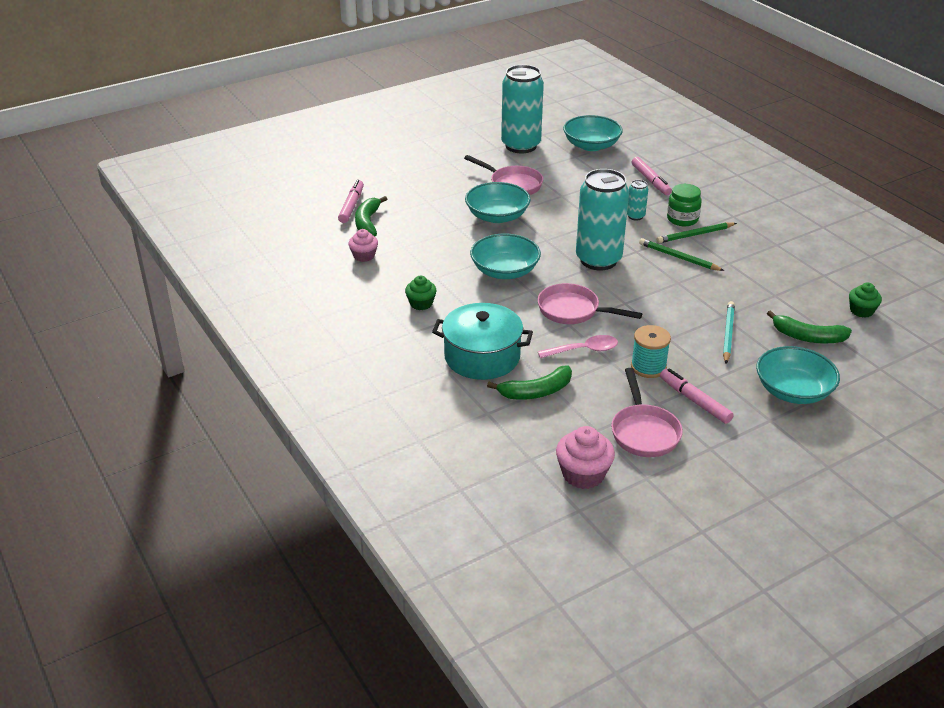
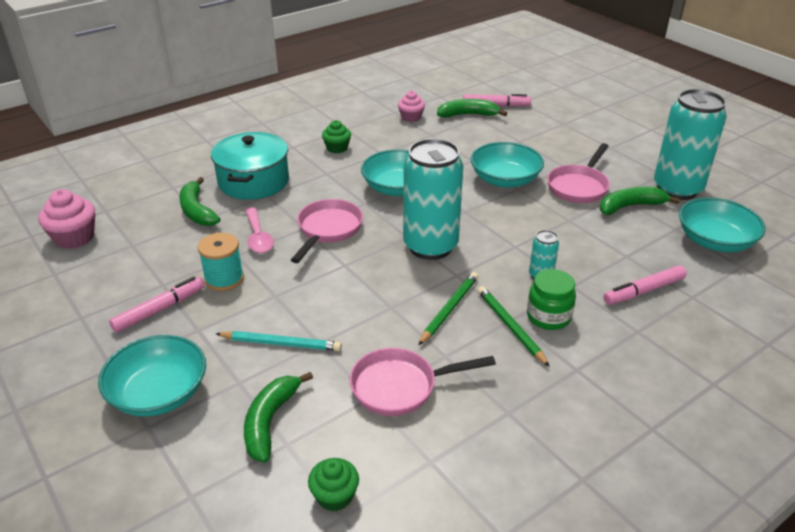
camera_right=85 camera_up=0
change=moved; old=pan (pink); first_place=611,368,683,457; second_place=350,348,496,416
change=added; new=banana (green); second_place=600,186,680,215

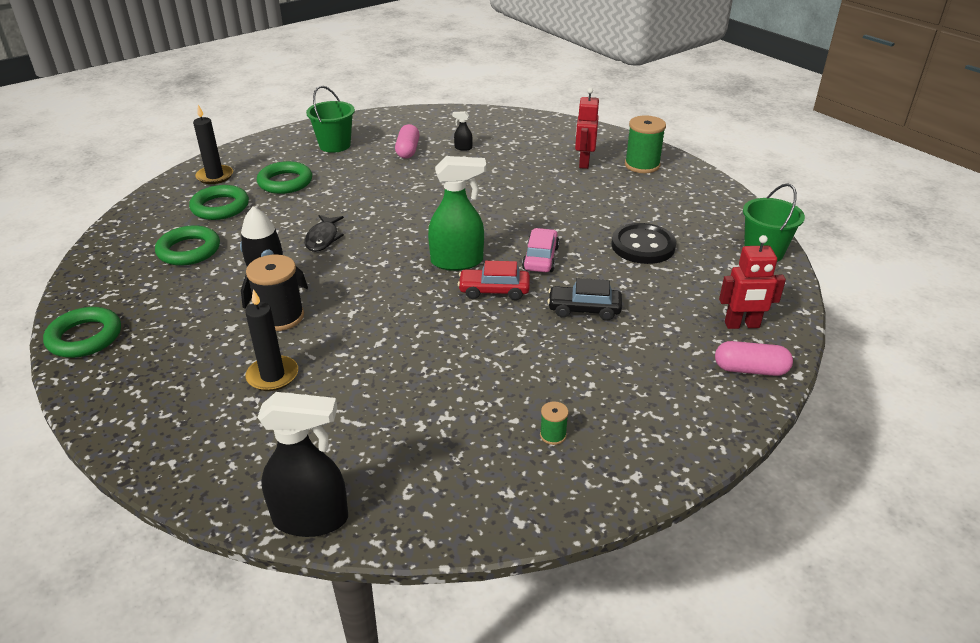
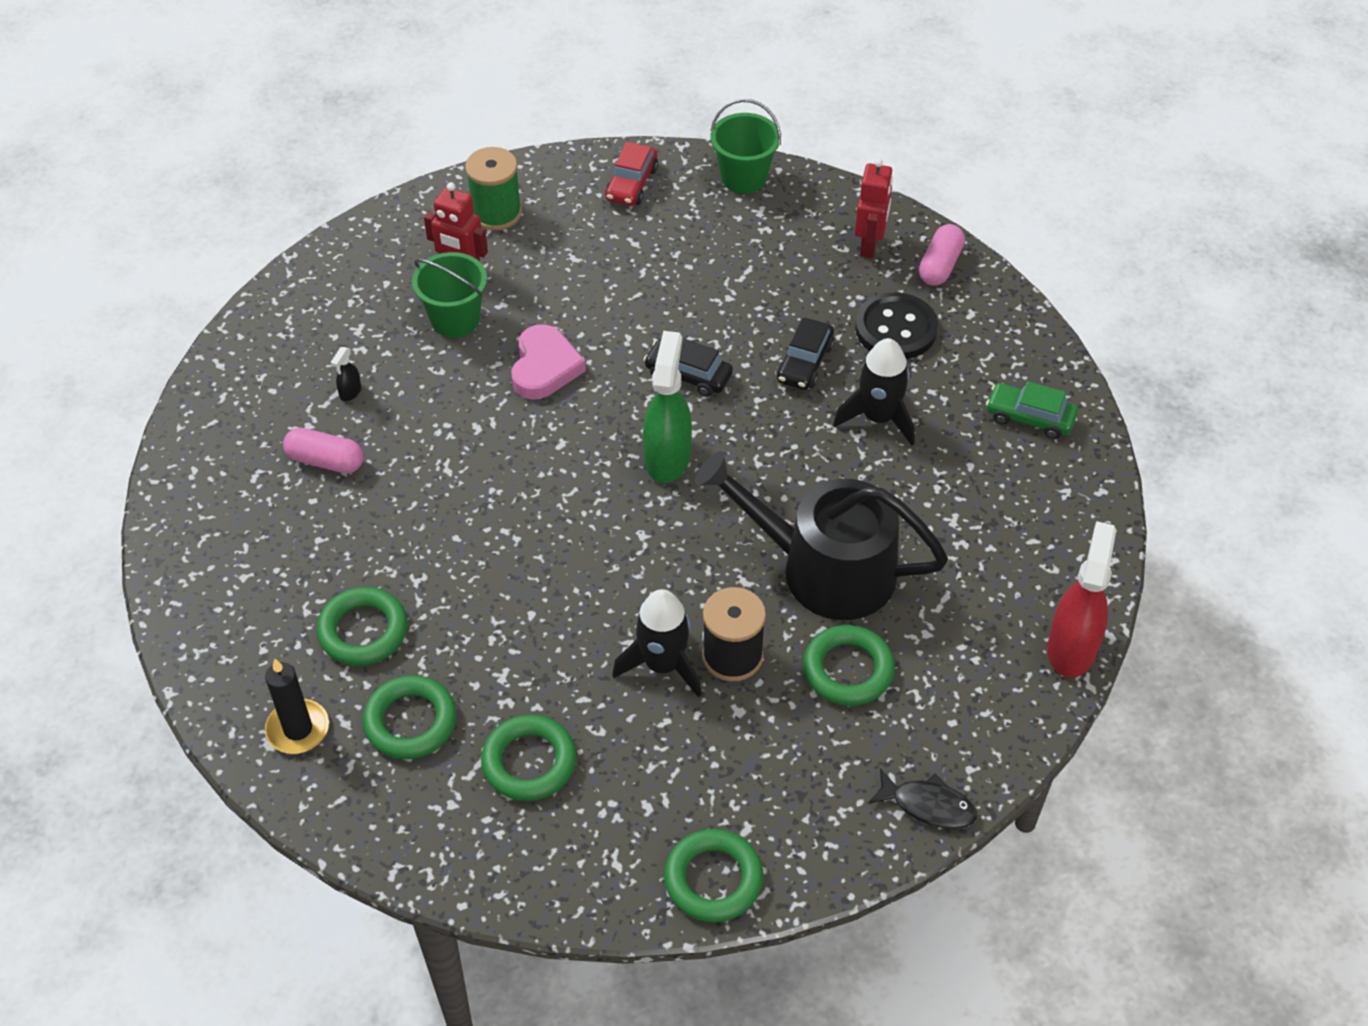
camera_right=-75 camera_up=15
change=moved; old=bucket (green); first_place=306,86,355,153; second_place=412,252,487,338
change=added; new=heart (pink); second_place=511,324,586,400
change=moved; old=car (red); first_place=458,261,530,300; second_place=605,142,658,206
change=recoloured; old=car (pink); new=car (black); first_place=522,228,559,272; second_place=643,339,733,397
change=added; new=watering can (black); second_place=695,451,948,620
change=replaced; old=candle (black); new=ring (green); first_place=245,289,298,391; second_place=803,625,895,706
change=added; new=rocket (black); second_place=833,338,914,446
change=moved; old=button (black); first_place=612,223,676,264; second_place=855,292,938,359
change=moved; old=fish (black); first_place=305,215,344,252; second_place=868,768,977,829
change=added; new=car (green); second_place=986,381,1078,439
change=recoloured; old=spray bottle (black); new=spray bottle (red); first_place=257,392,348,537; second_place=1047,521,1116,678
change=removed; old=spool (green); first_place=540,401,569,445

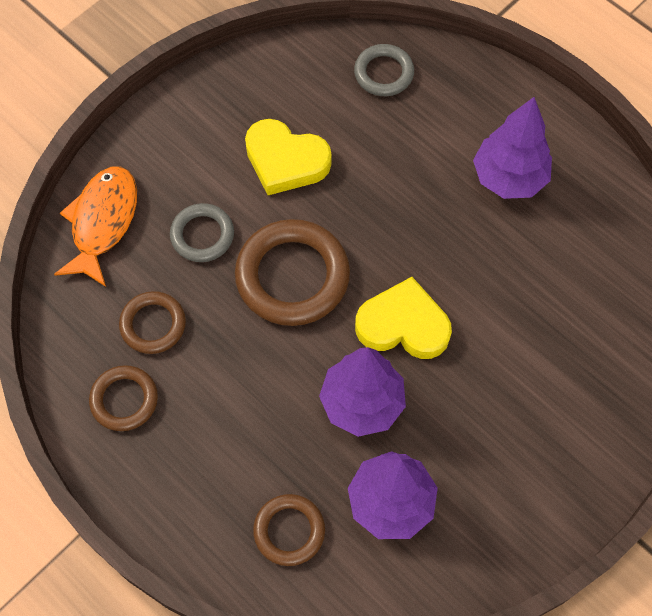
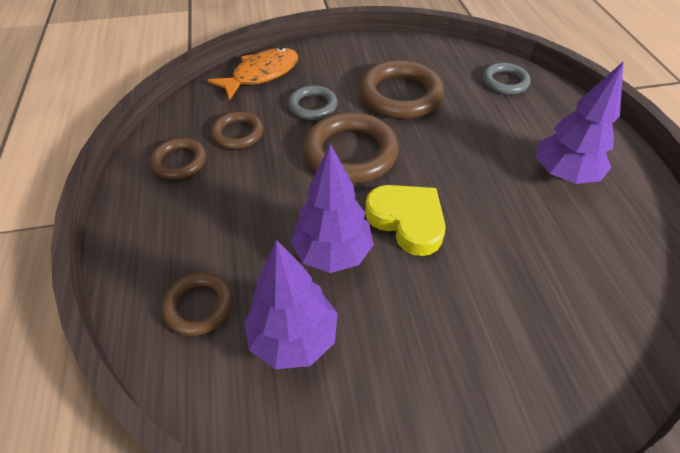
camera_right=35 camera_up=-15
change=replaced; old=heart (yellow); new=ring (brown); first_place=245,119,332,195; second_place=359,60,444,119

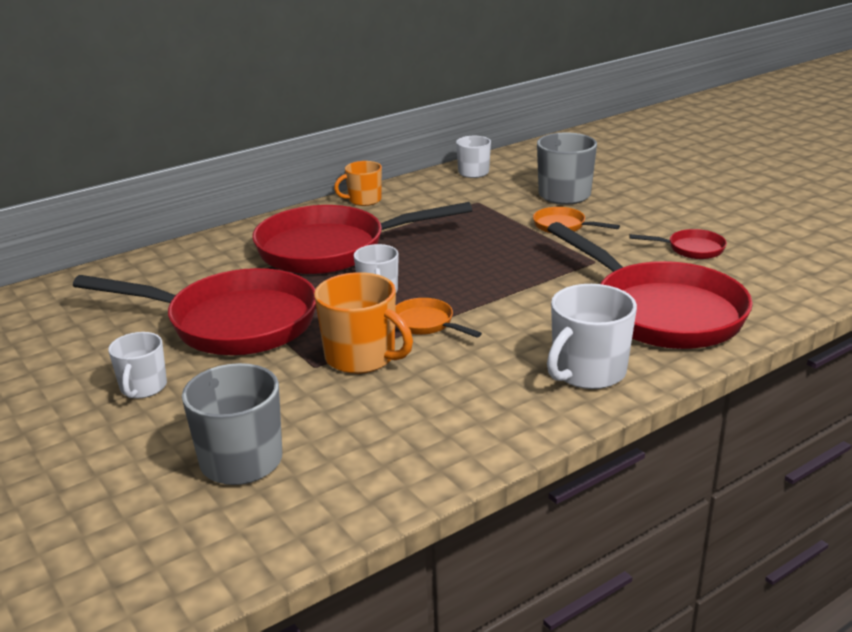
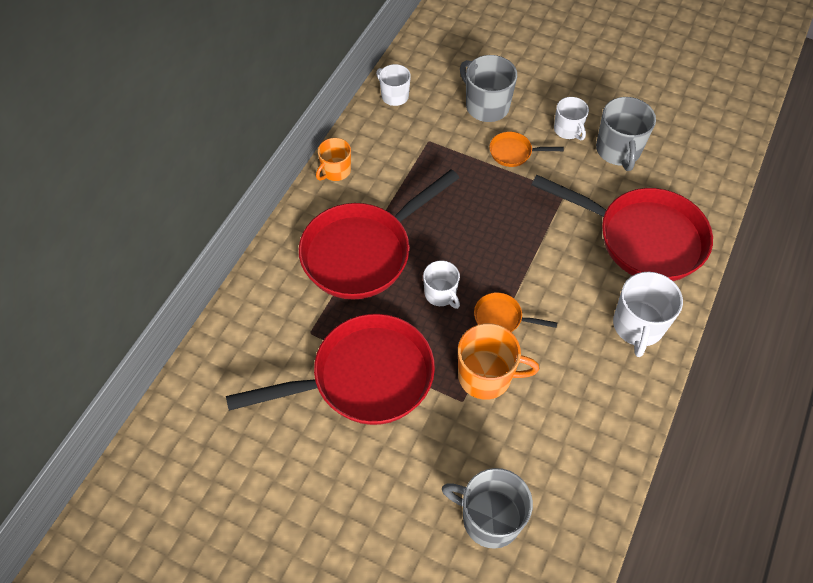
camera_right=-30 camera_up=30
change=moved; old=mug (white); first_place=108,332,167,398; second_place=554,97,589,141
change=replaced; old=pan (red); new=mug (grey); first_place=629,229,727,259; second_place=596,97,656,171

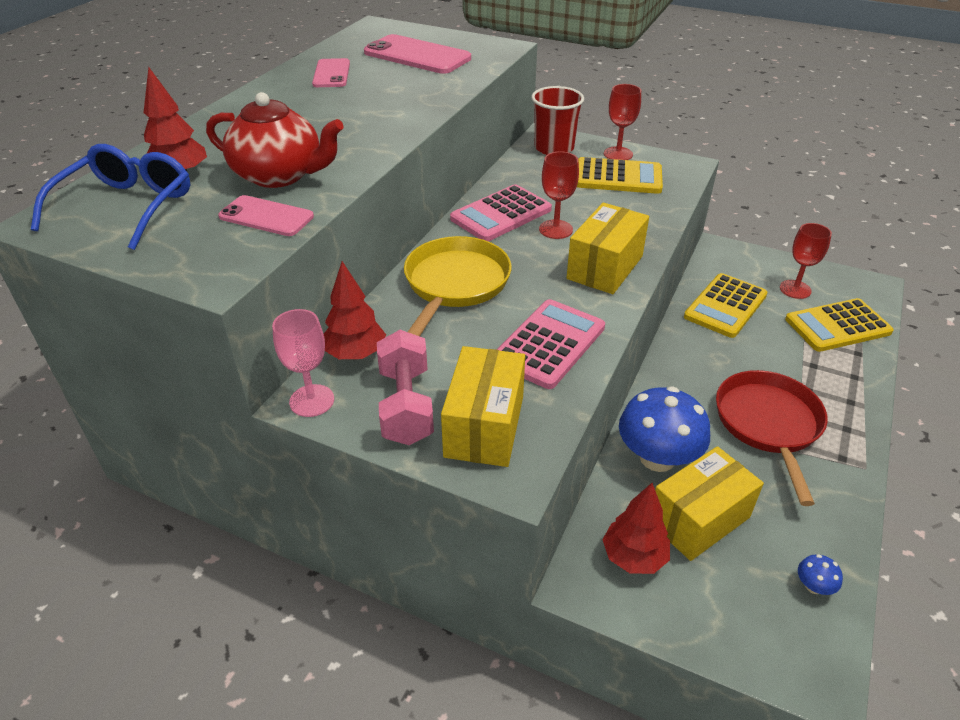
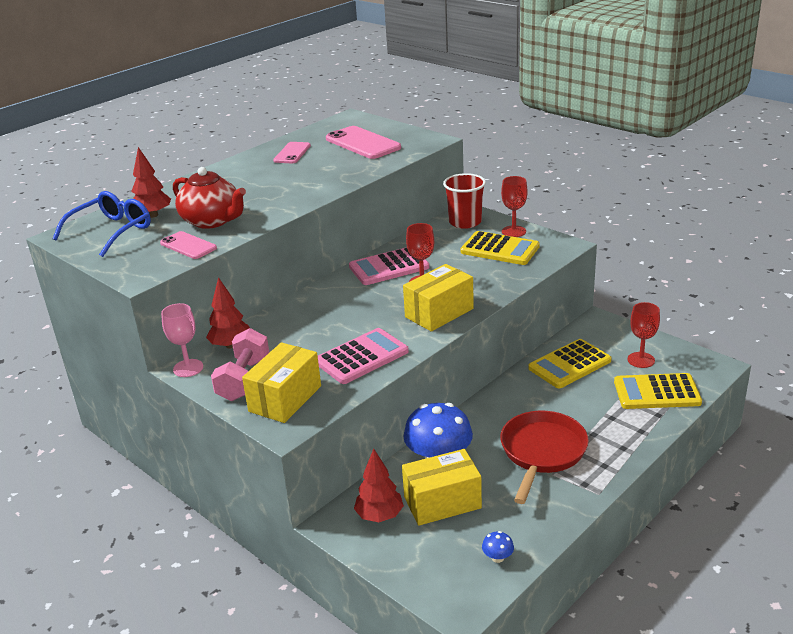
camera_right=20 camera_up=-10
change=removed; old=pan (yellow); first_place=404,236,512,336

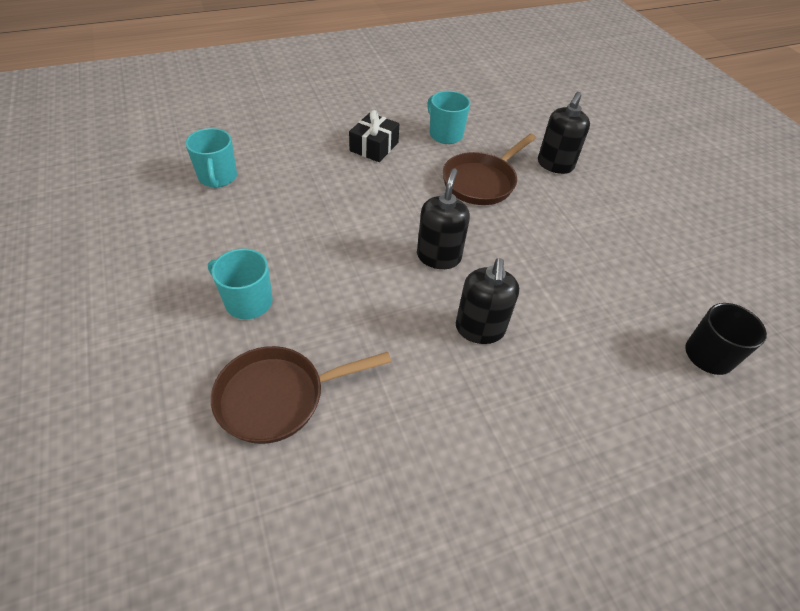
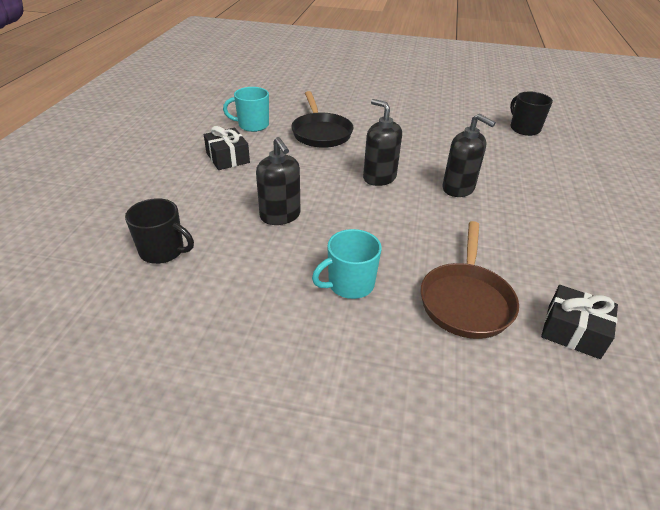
camera_right=-55 camera_up=-10
change=recoloured; old=mug (turquoise); new=mug (black); first_place=185,128,237,188; second_place=125,198,194,264
change=moved; old=soap dispenser (black); first_place=538,92,590,174; second_place=256,137,301,225
change=recoloured; old=pan (brown); new=pan (black); first_place=442,134,536,205; second_place=291,91,353,148
change=added; new=gift (black); second_place=541,285,618,359

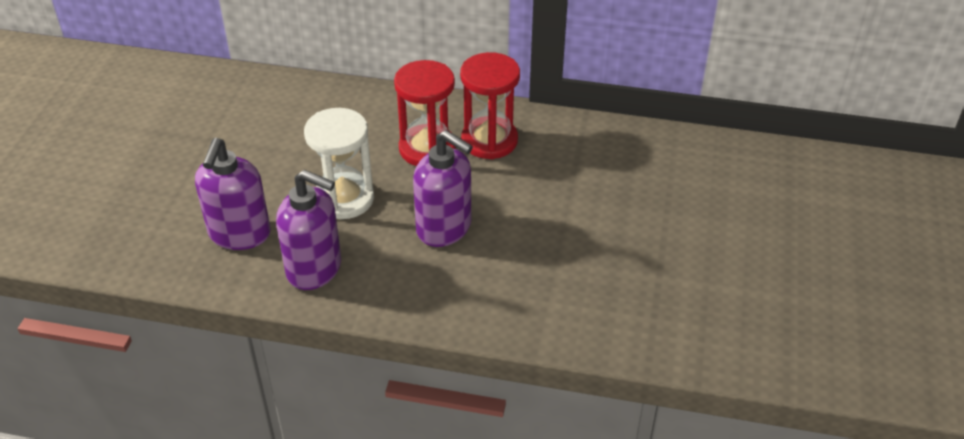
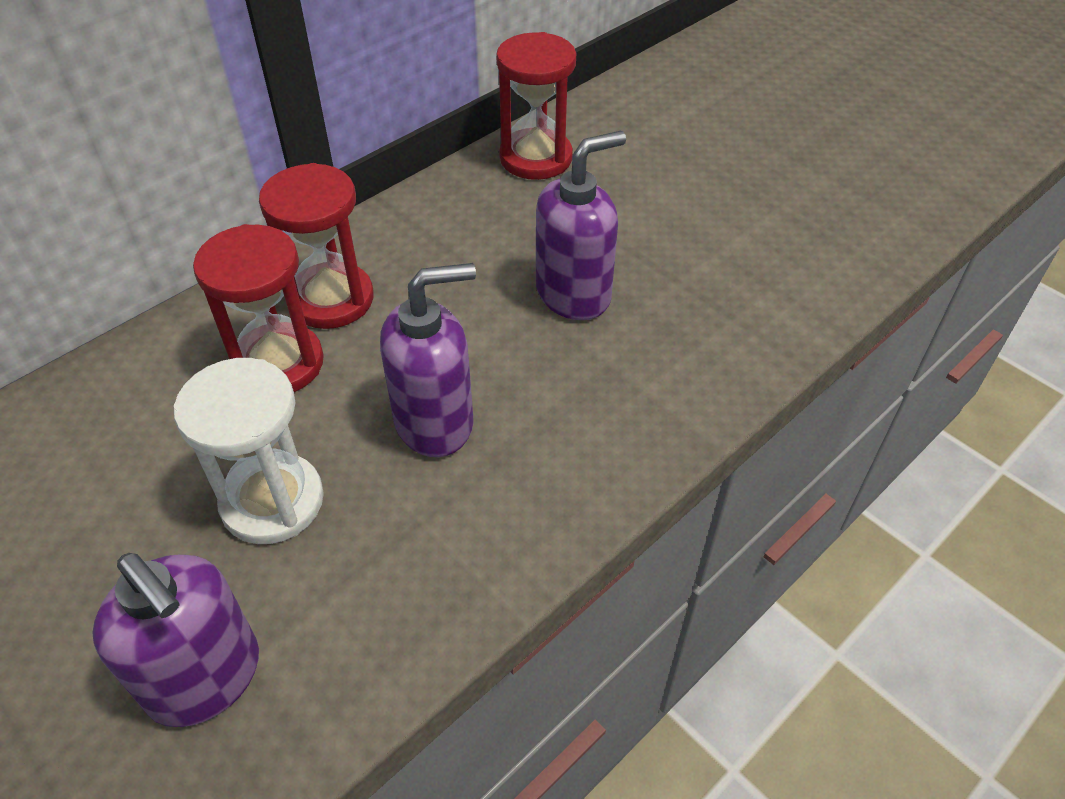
camera_right=-55 camera_up=5
change=added; new=hourglass (red); second_place=496,32,576,180
change=moved; old=soap dispenser (purple); first_place=276,170,341,290; second_place=536,131,626,320

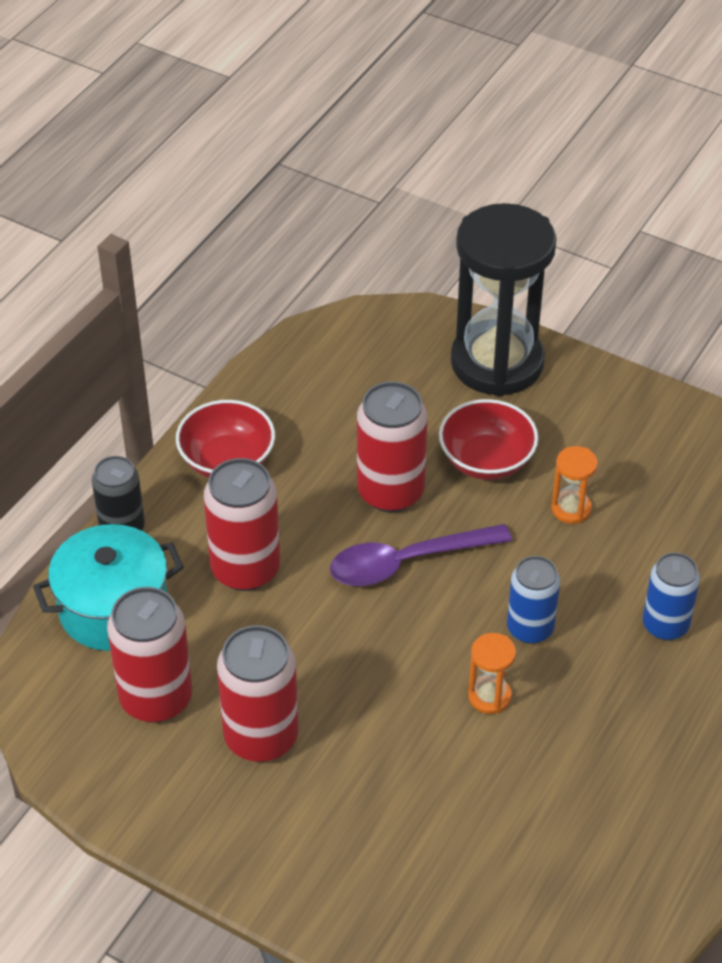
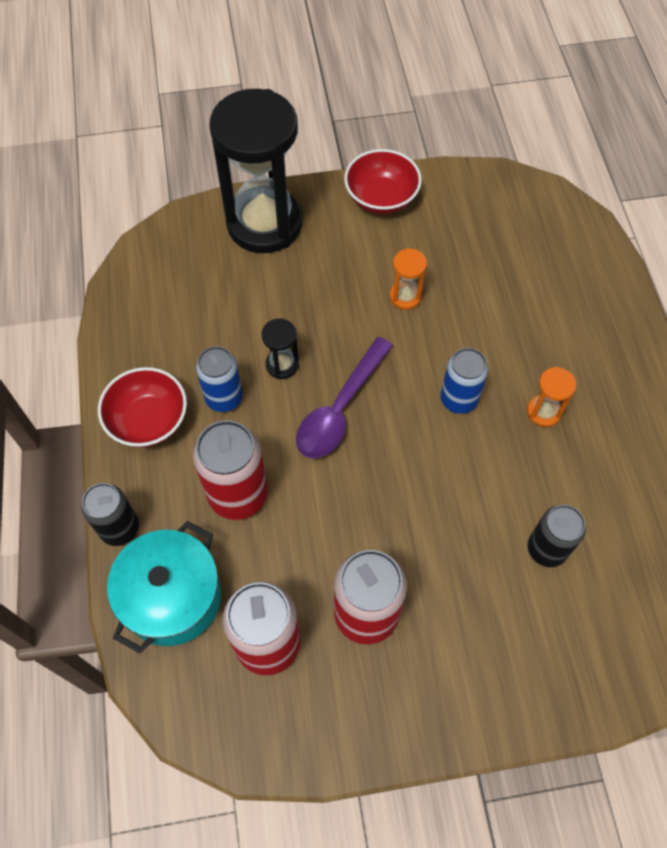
camera_right=-40 camera_up=15
change=moved; old=can (blue); first_place=643,552,700,640; second_place=196,346,243,412
change=replaced; old=can (red); new=hourglass (black); first_place=357,381,428,512; second_place=261,319,299,379
change=moved; old=bowl (red); first_place=439,399,538,480; second_place=344,149,422,214
change=moved; old=hourglass (orange); first_place=468,633,516,714; second_place=527,367,576,427
change=added; new=can (black); second_place=528,505,586,567

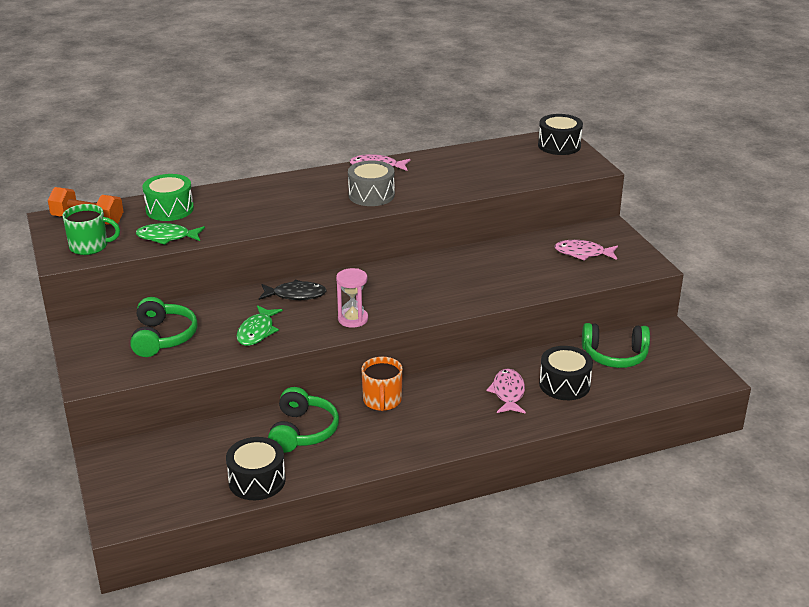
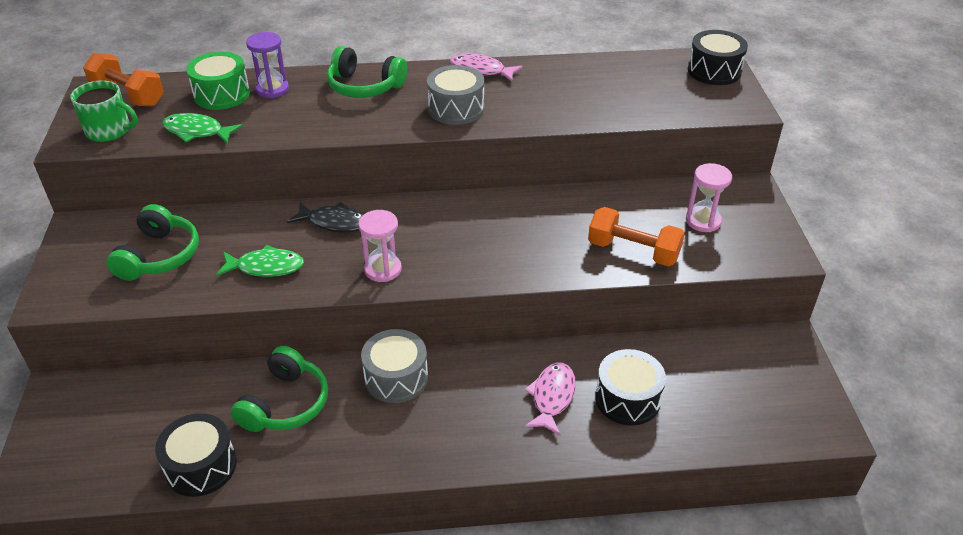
camera_right=15 camera_up=10
change=turned; old=fish (green); first_place=236,305,283,346; second_place=216,245,304,277; degrees=-120
change=added; new=hourglass (purple); second_place=246,32,289,98
change=moved; old=headphones (green); first_place=582,323,650,368; second_place=327,46,407,98
change=replaced; old=mug (orange); new=drum (grey); first_place=361,357,403,411; second_place=361,329,428,403
change=added; new=dumbbell (orange); second_place=588,207,685,267
change=replaced; old=fish (pink); new=hourglass (pink); first_place=554,240,618,261; second_place=686,163,732,232

